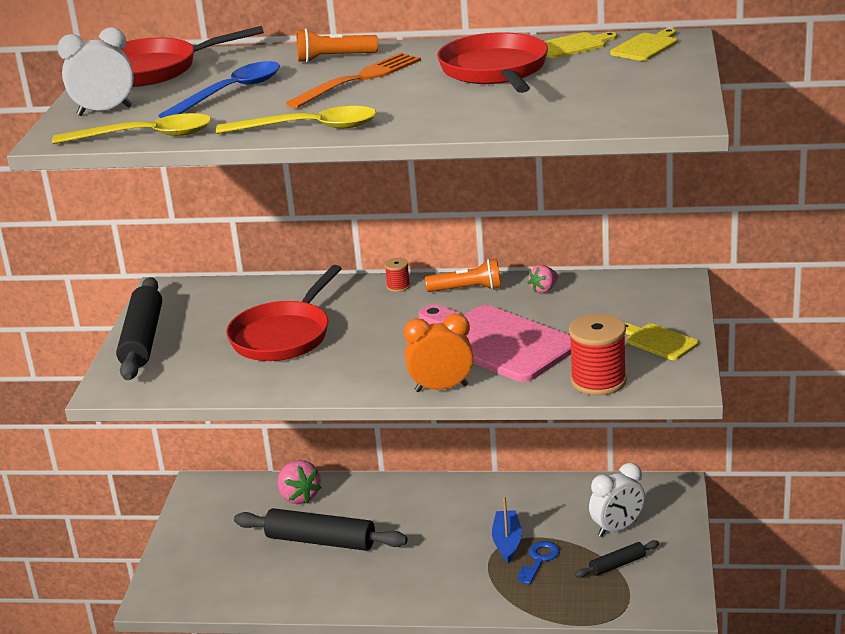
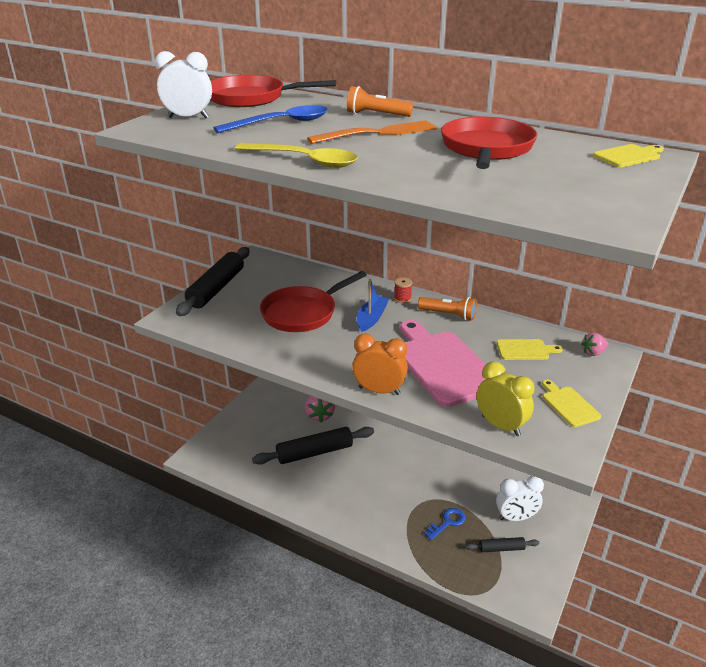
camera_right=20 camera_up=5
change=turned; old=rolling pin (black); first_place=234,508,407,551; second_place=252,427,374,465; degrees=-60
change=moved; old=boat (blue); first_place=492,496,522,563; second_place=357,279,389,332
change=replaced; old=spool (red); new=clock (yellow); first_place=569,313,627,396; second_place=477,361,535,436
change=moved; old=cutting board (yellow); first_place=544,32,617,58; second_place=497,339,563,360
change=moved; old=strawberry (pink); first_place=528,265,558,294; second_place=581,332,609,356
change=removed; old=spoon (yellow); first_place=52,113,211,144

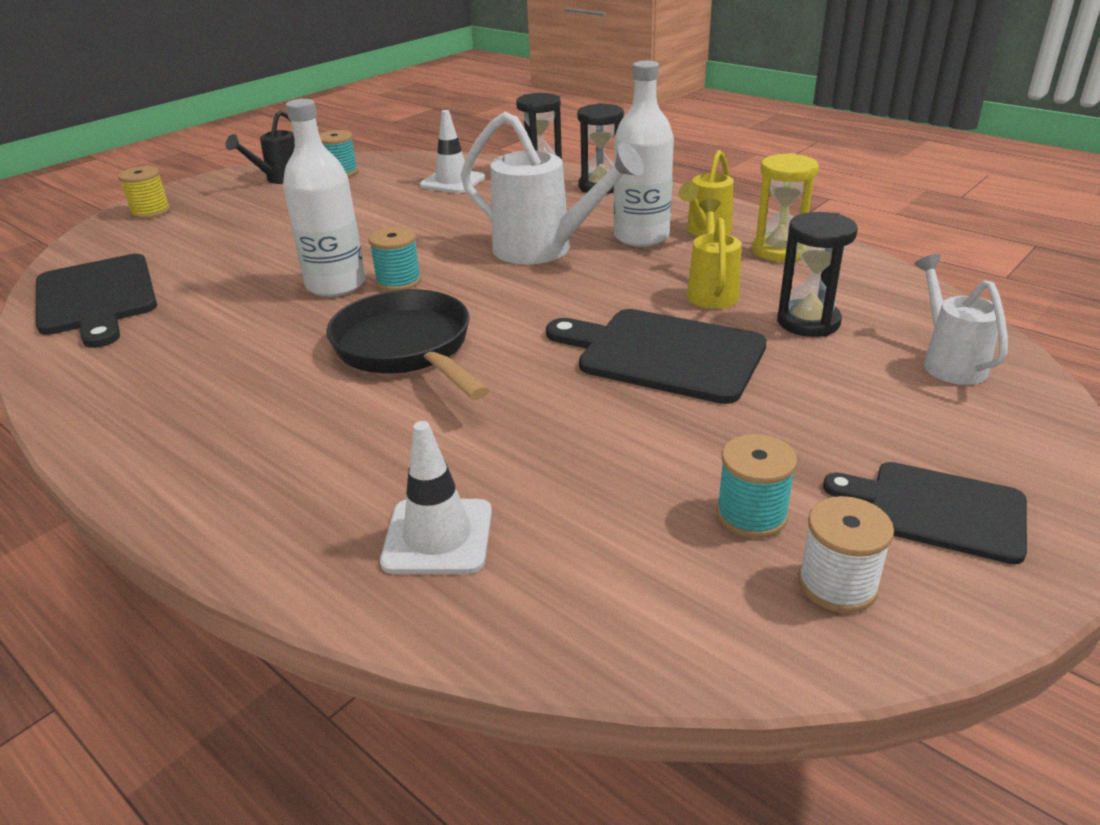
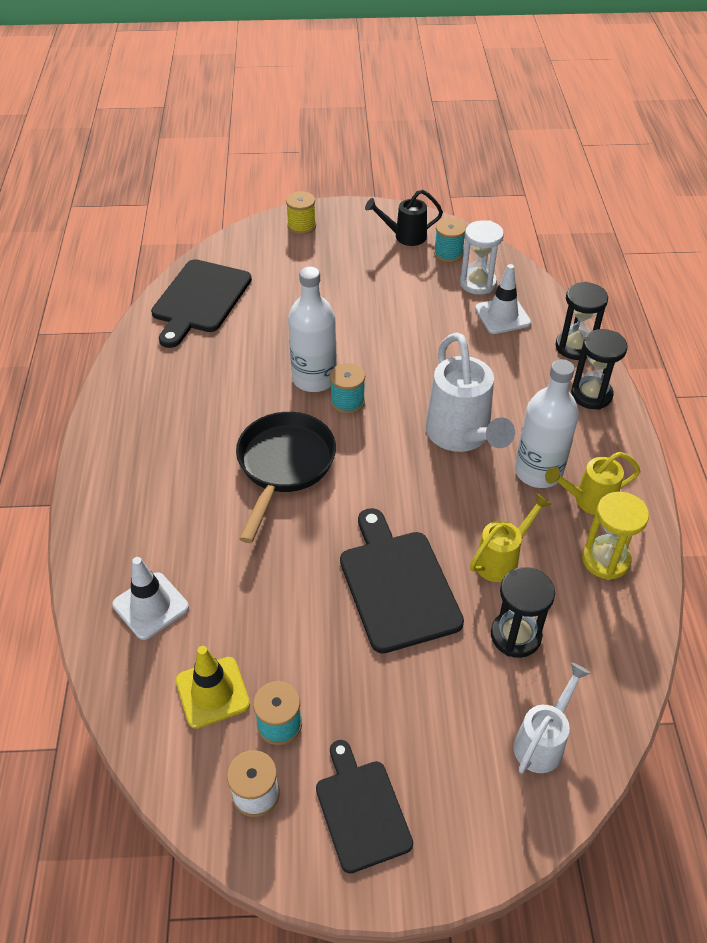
camera_right=45 camera_up=15
change=added; new=traffic cone (yellow); second_place=176,646,250,729
change=added; new=hourglass (white); second_place=460,220,504,295

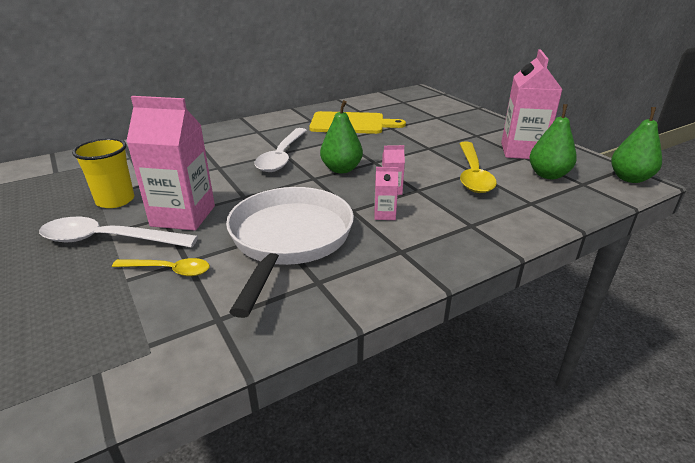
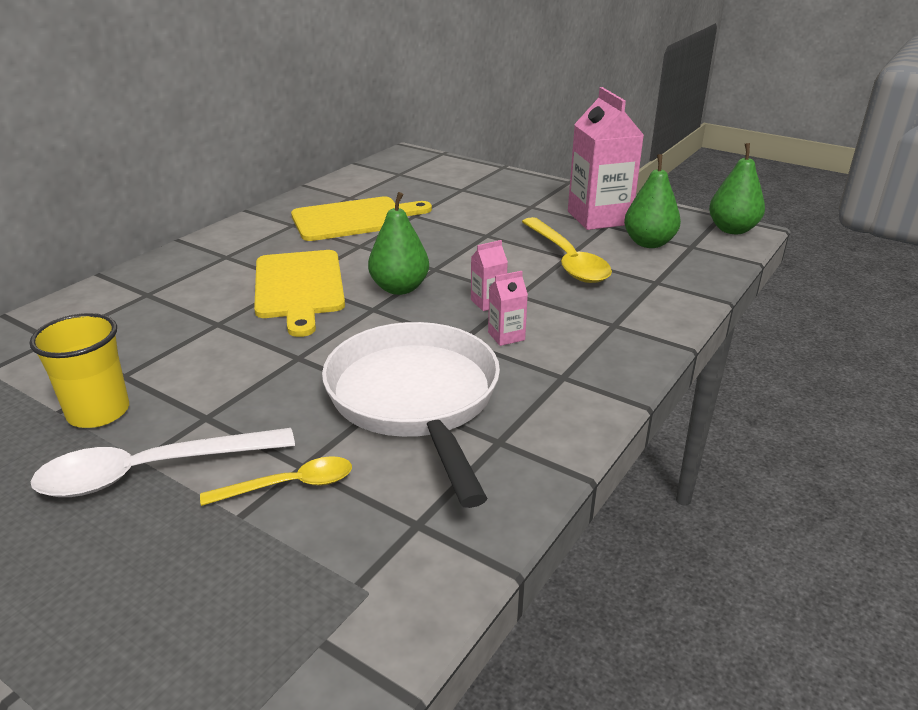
camera_right=-25 camera_up=0
change=replaced; old=spoon (white); new=cutting board (yellow); first_place=254,128,307,172; second_place=254,250,345,337
change=removed; old=carton (pink); first_place=126,96,215,230

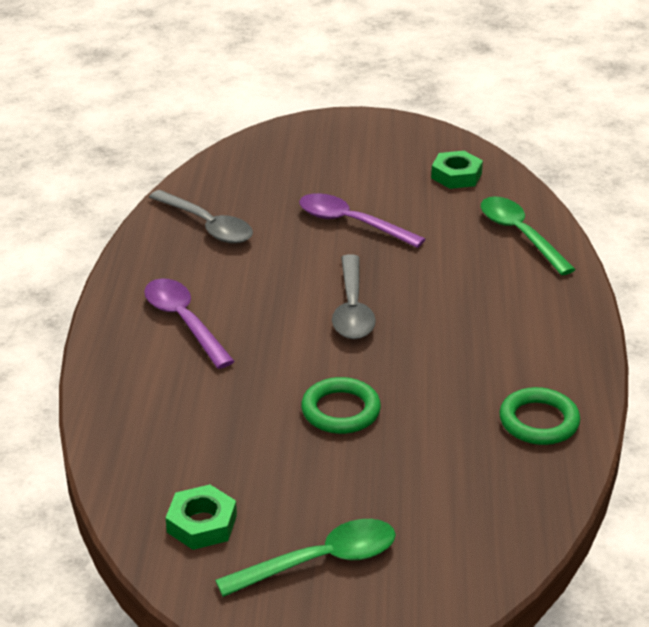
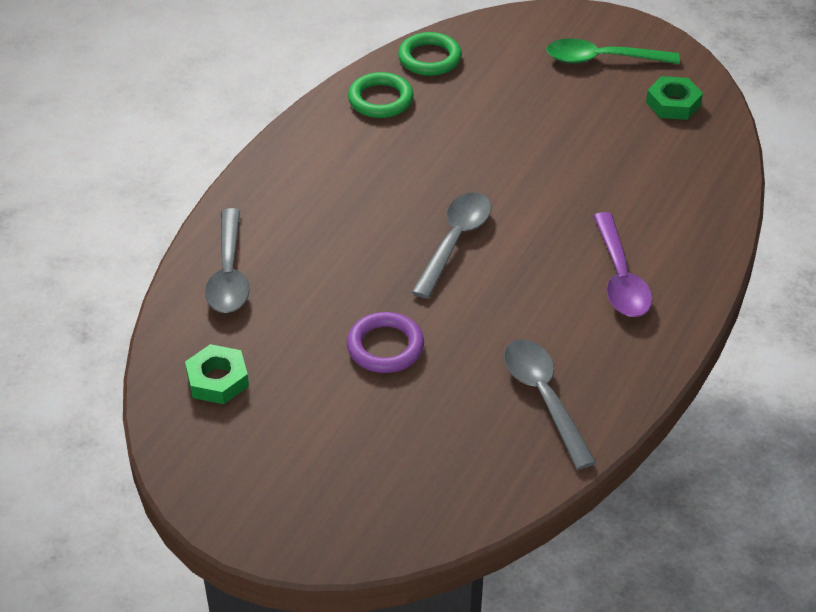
camera_right=-155 camera_up=10
change=recoloured; old=spoon (green); new=spoon (grey); first_place=481,196,576,275; second_place=205,208,250,313
change=replaced; old=spoon (purple); new=ring (purple); first_place=299,193,425,248; second_place=347,312,424,373
change=moved; old=ring (green); first_place=301,377,381,434; second_place=398,32,462,76

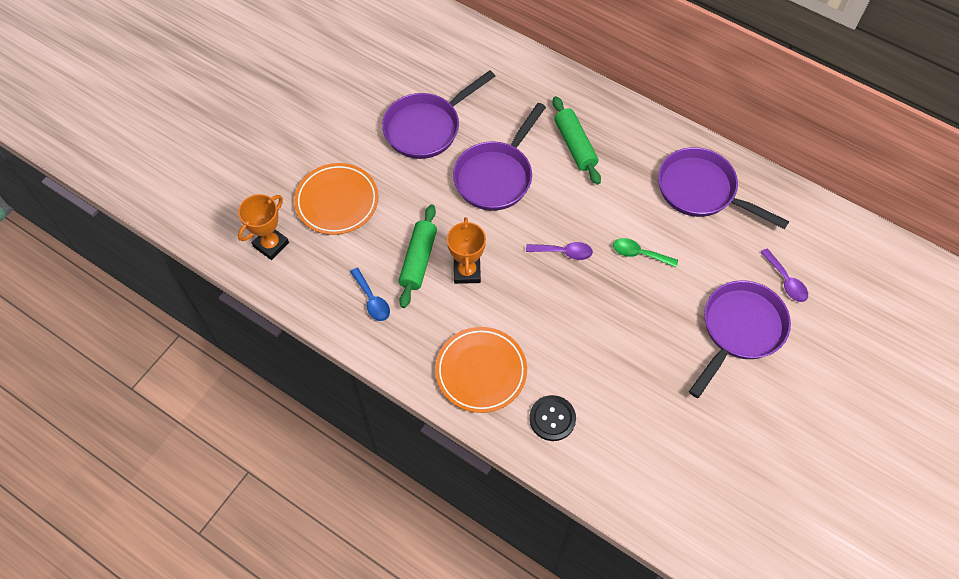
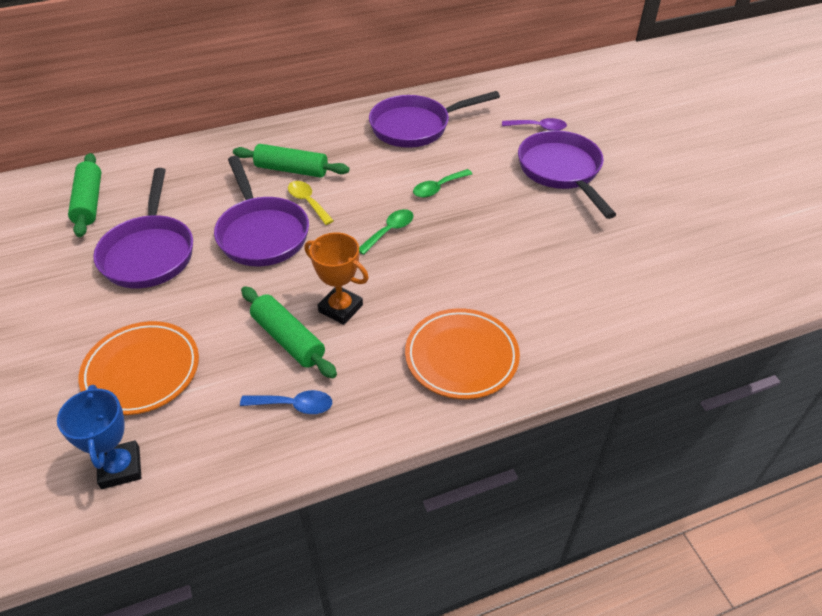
camera_right=-55 camera_up=-15
change=recoloured; old=trophy (orange); new=trophy (blue); first_place=238,194,289,260; second_place=57,385,141,489
change=added; new=rolling pin (green); second_place=68,153,101,237
change=added; new=spoon (yellow); second_place=288,181,334,225
change=recoloured; old=spoon (purple); new=spoon (green); first_place=526,242,593,260; second_place=359,209,414,255
change=removed; old=button (black); first_place=529,395,576,441

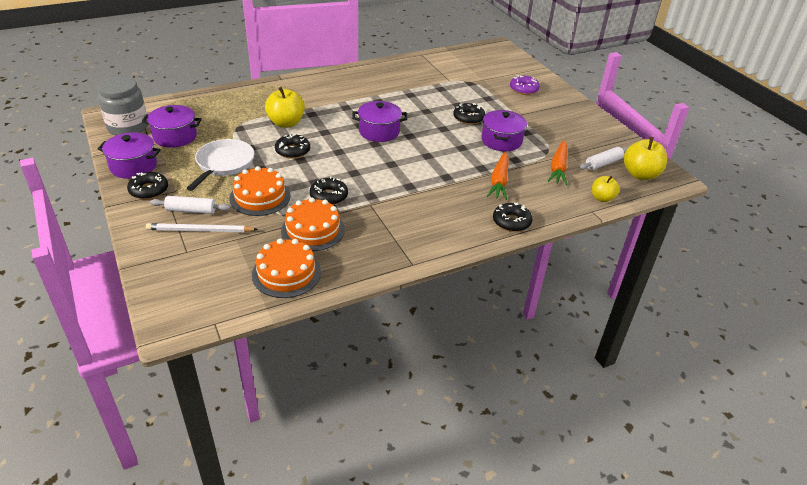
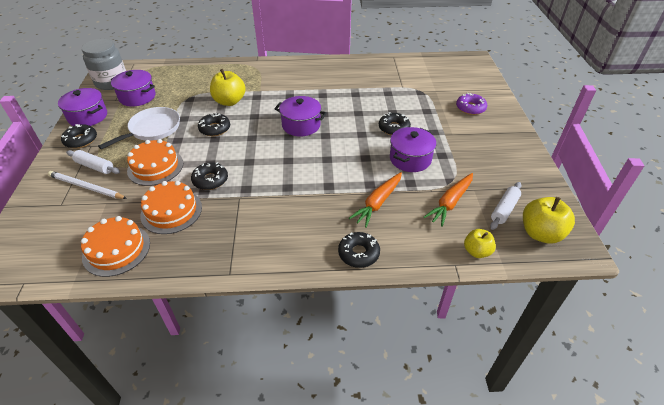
camera_right=25 camera_up=5
change=turned; old=rolling pin (white); first_place=579,147,628,170; second_place=490,182,521,230; degrees=-45

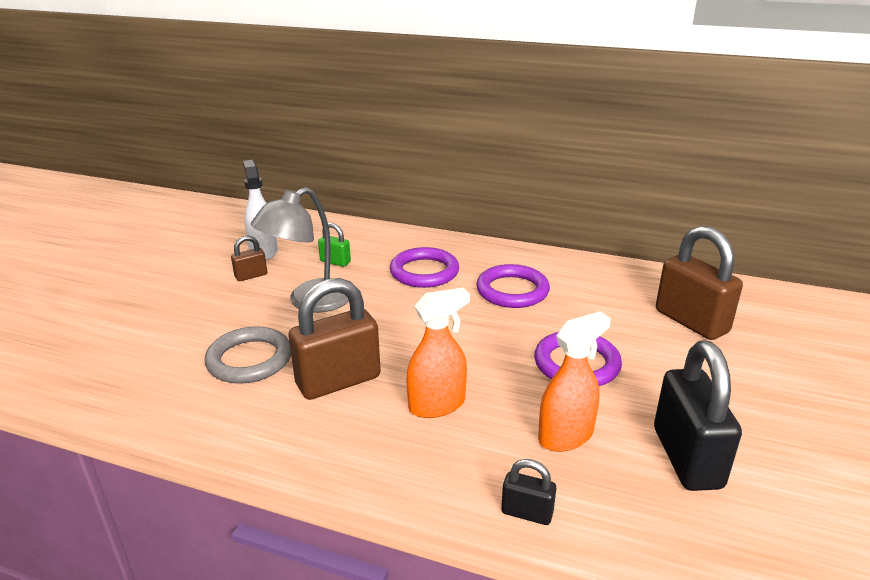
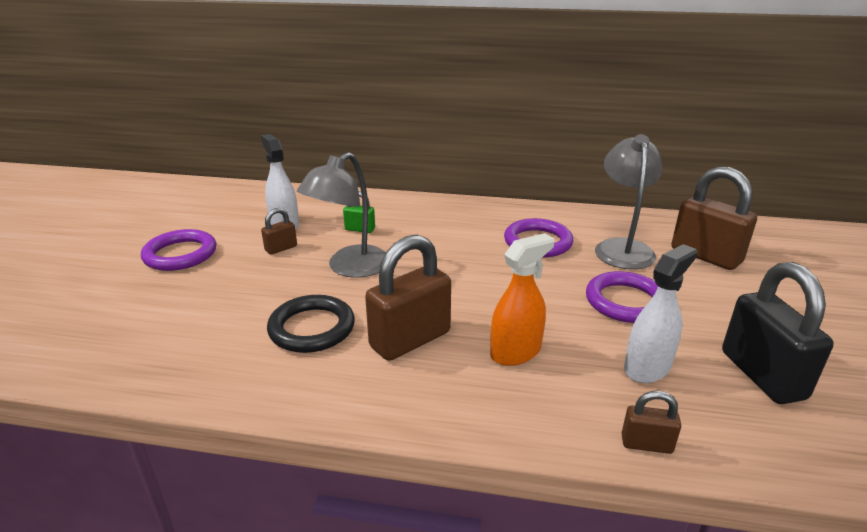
camera_right=-10 camera_up=0
change=moved; old=ring (purple); first_place=390,247,459,288; second_place=141,229,216,271
change=recoloured; old=ring (grey); new=ring (black); first_place=205,326,291,384; second_place=267,295,355,353
change=added; new=lamp (grey); second_place=595,134,662,270
change=recoloured; old=padlock (black); new=padlock (brown); first_place=501,459,556,525; second_place=622,391,681,454
change=recoloured; old=spray bottle (orange); new=spray bottle (white); first_place=538,312,611,452; second_place=624,244,697,383

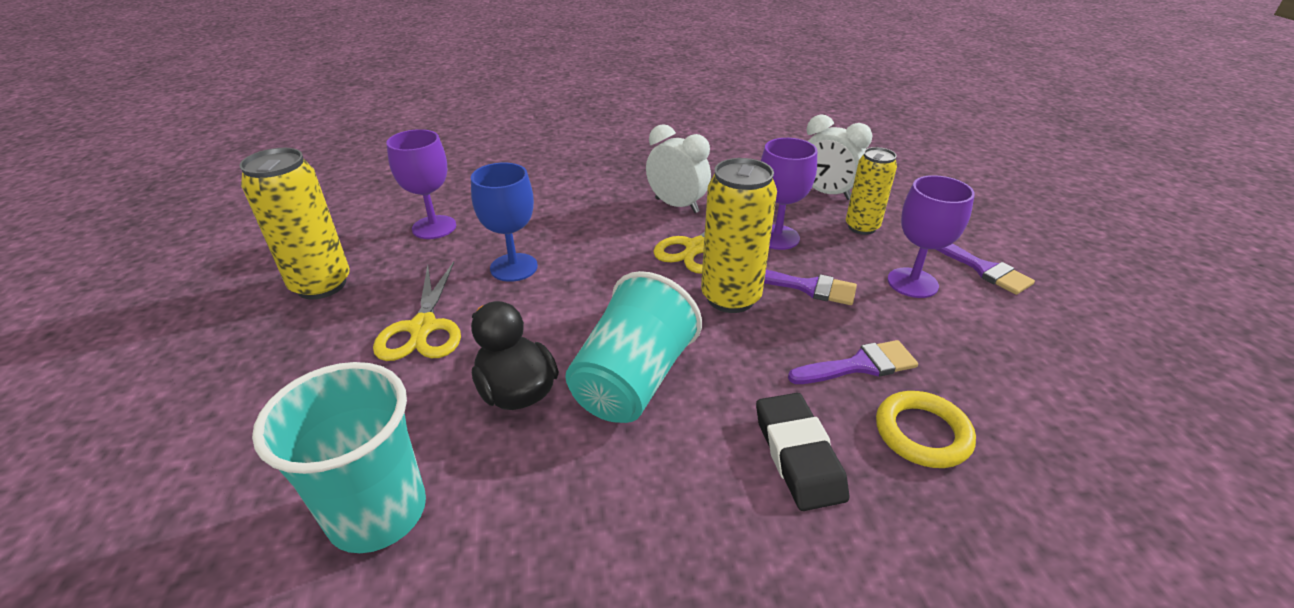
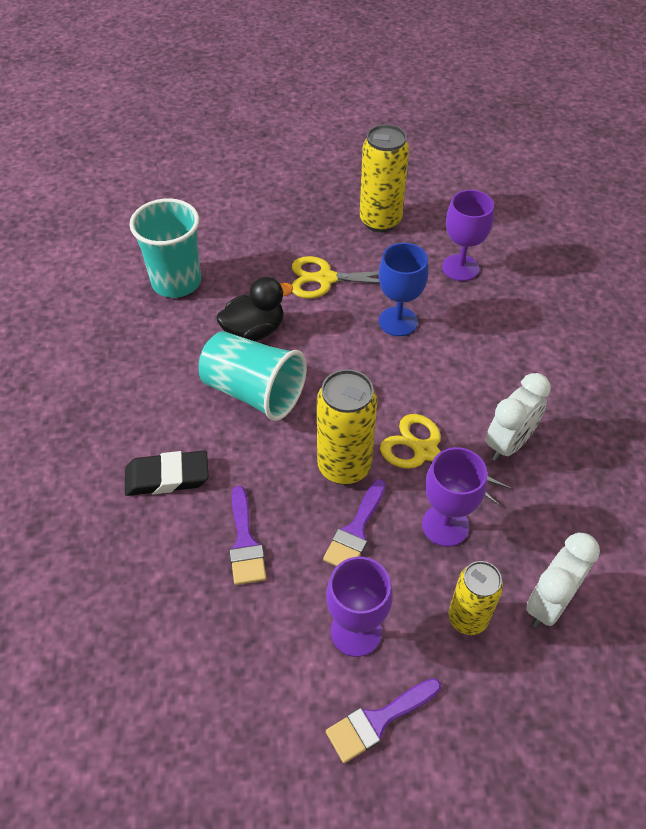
camera_right=95 camera_up=15
change=removed; old=ring (yellow); first_place=876,391,976,468

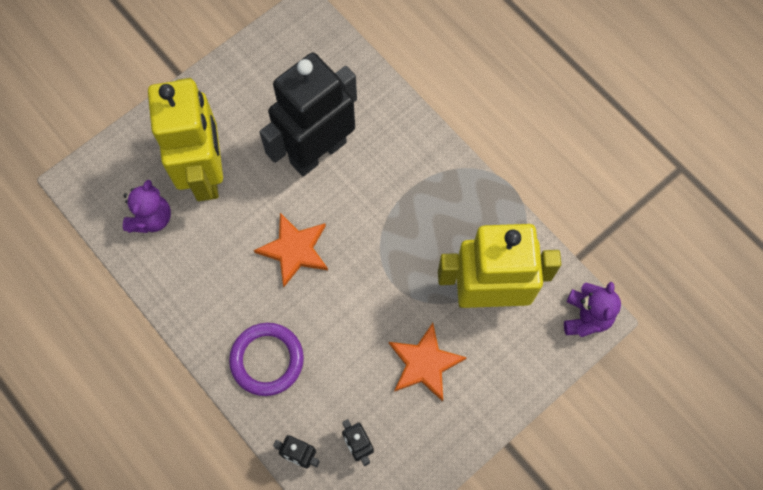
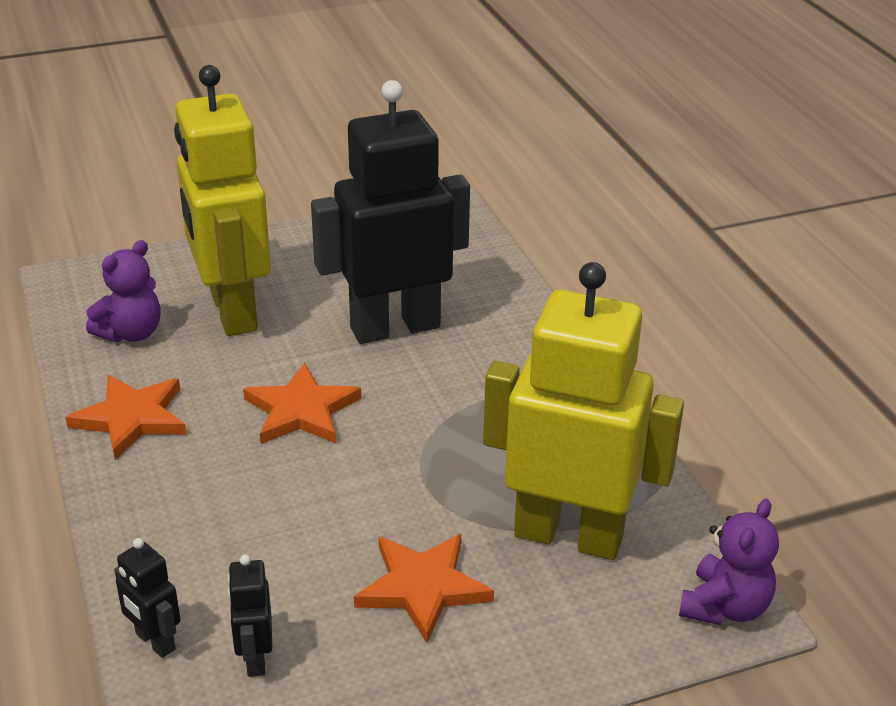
camera_right=20 camera_up=-35
change=added; new=star (orange); second_place=65,375,187,460
change=turned; old=robot (yellow); first_place=148,78,223,201; second_place=174,65,271,336; degrees=150
change=removed; old=ring (purple); first_place=229,323,304,396

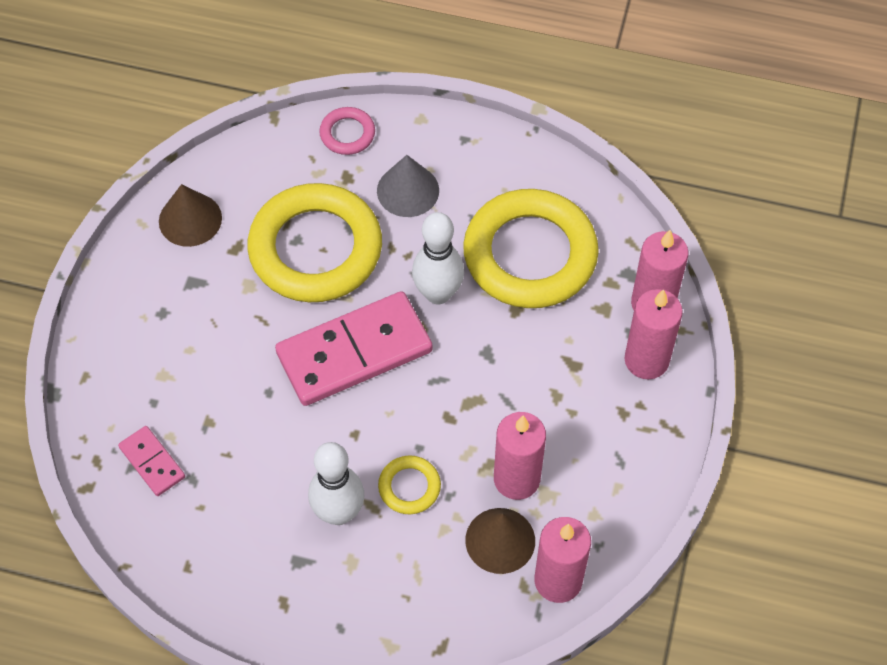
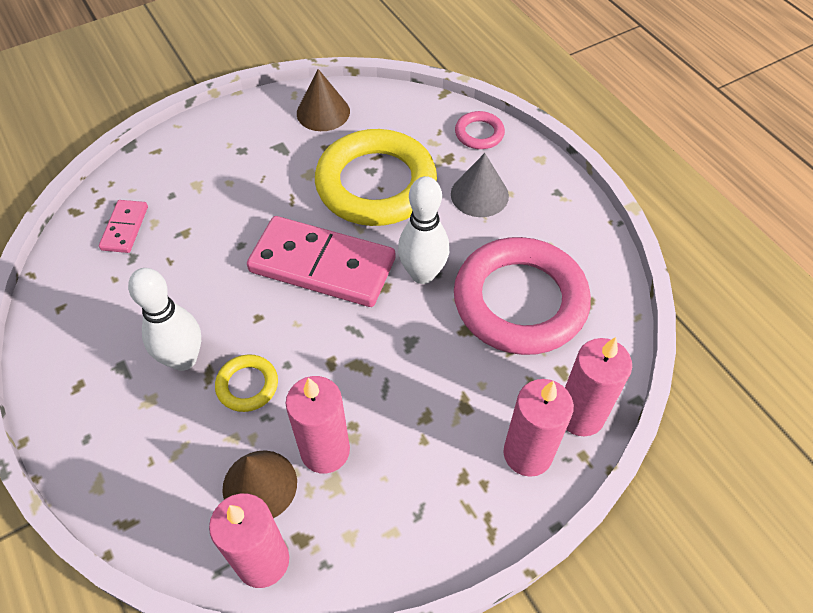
camera_right=45 camera_up=-5
change=recoloured; old=ring (yellow); new=ring (pink); first_place=463,189,599,308; second_place=454,237,591,355

